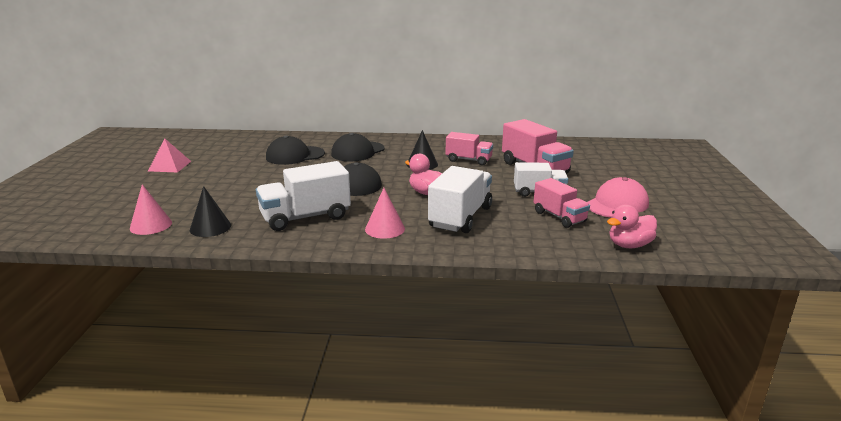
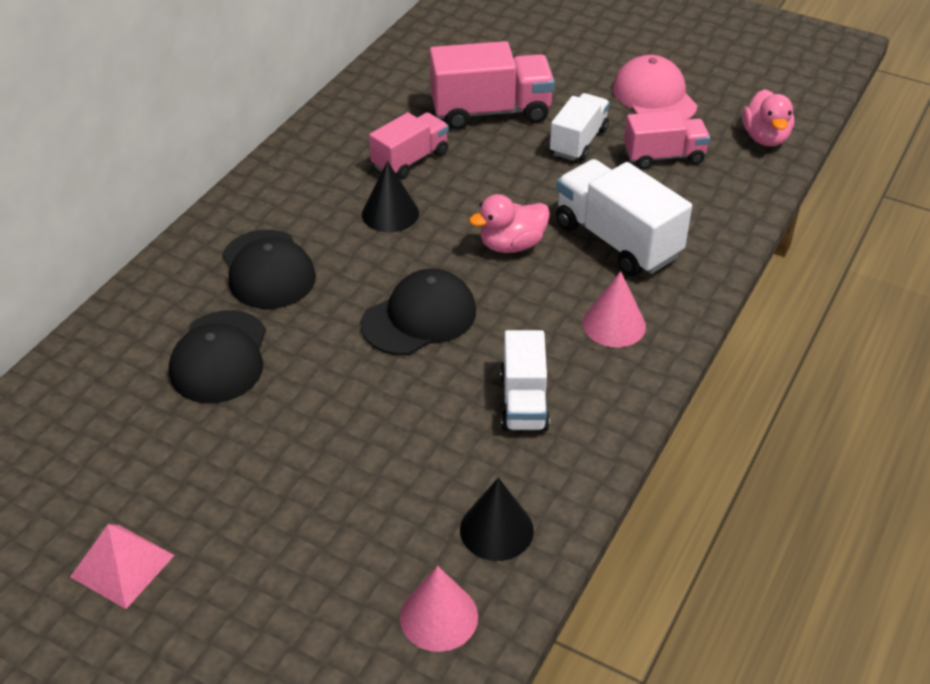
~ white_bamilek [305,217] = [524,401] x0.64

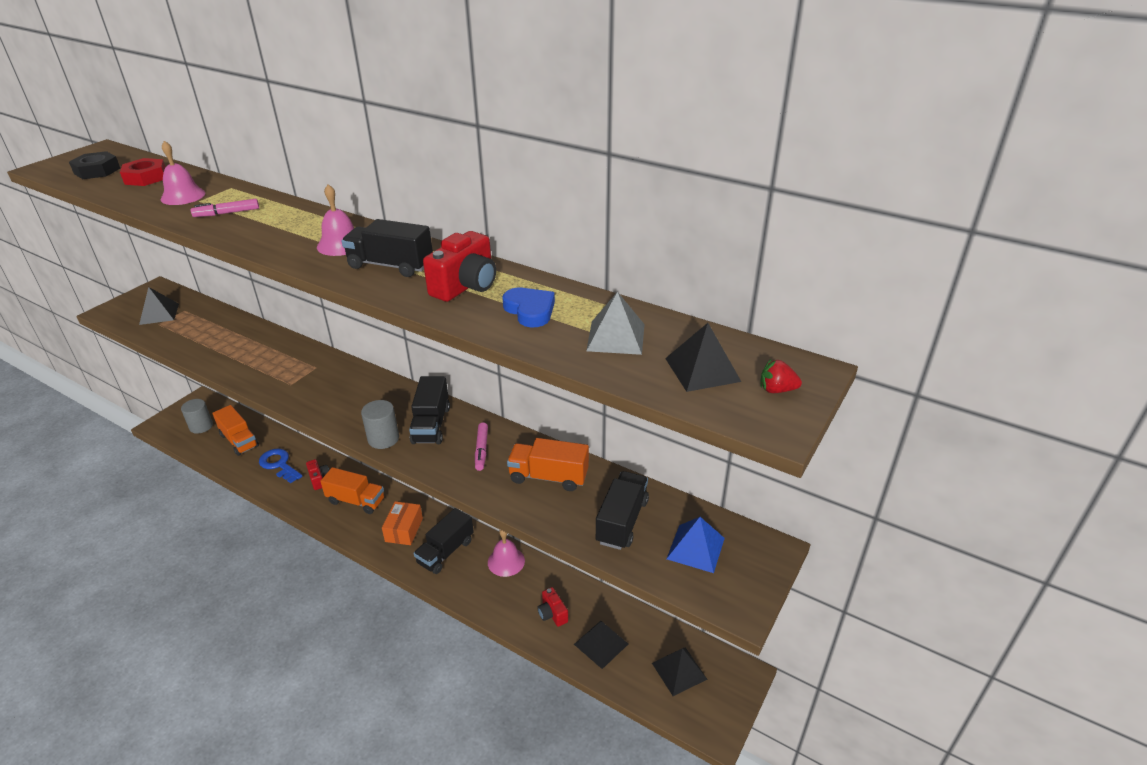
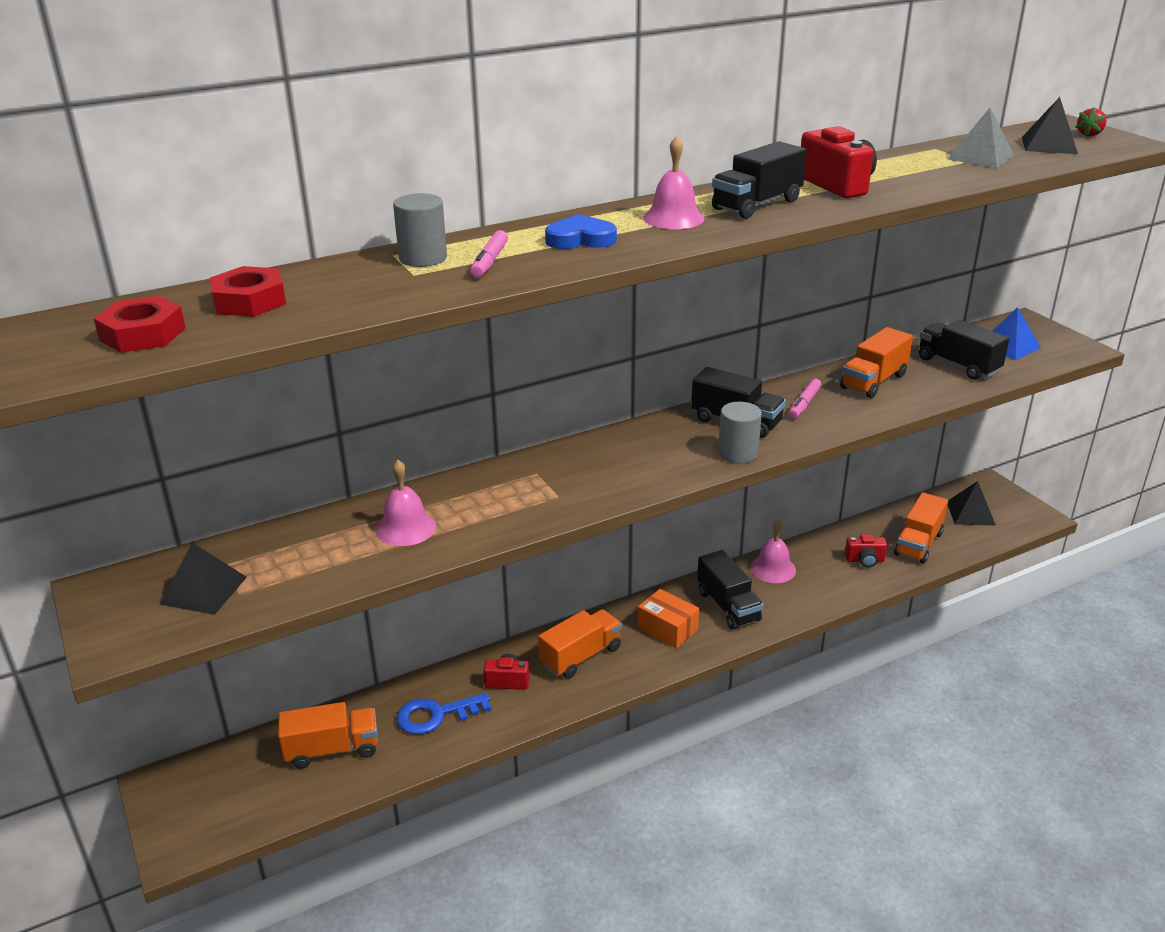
~ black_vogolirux [97,171] to red_vogolirux [142,334]
~ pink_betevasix [183,196] to [405,528]
~ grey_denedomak [201,426] to [423,258]
~ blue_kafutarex [530,310] to [580,239]
~ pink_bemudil [481,450] = [804,404] 90 degrees clockwise
~ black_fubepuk [601,644] to orange_bamilek [918,544]

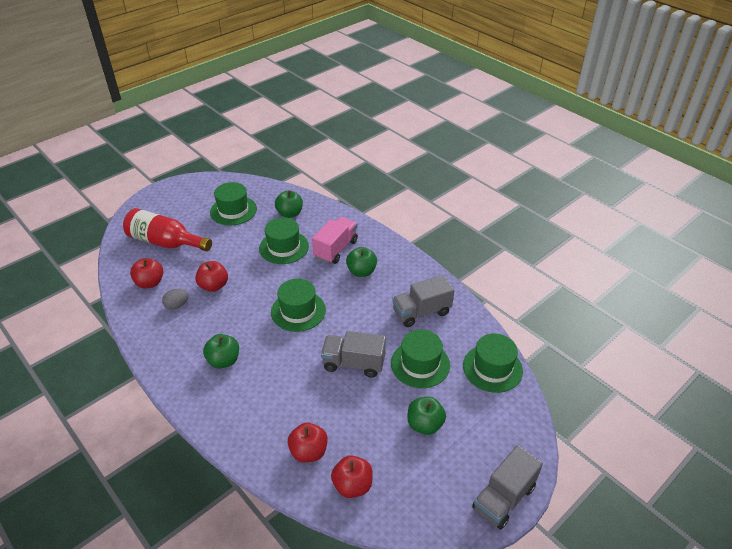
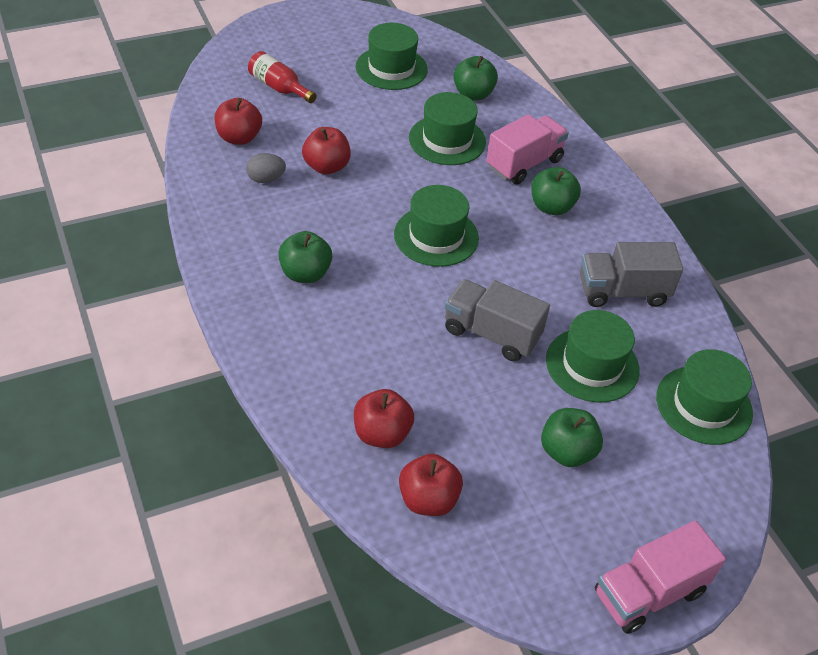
~ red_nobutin [165,242] = [279,87] x0.59
~ grey_bamilek [503,498] to pink_bamilek [649,593]

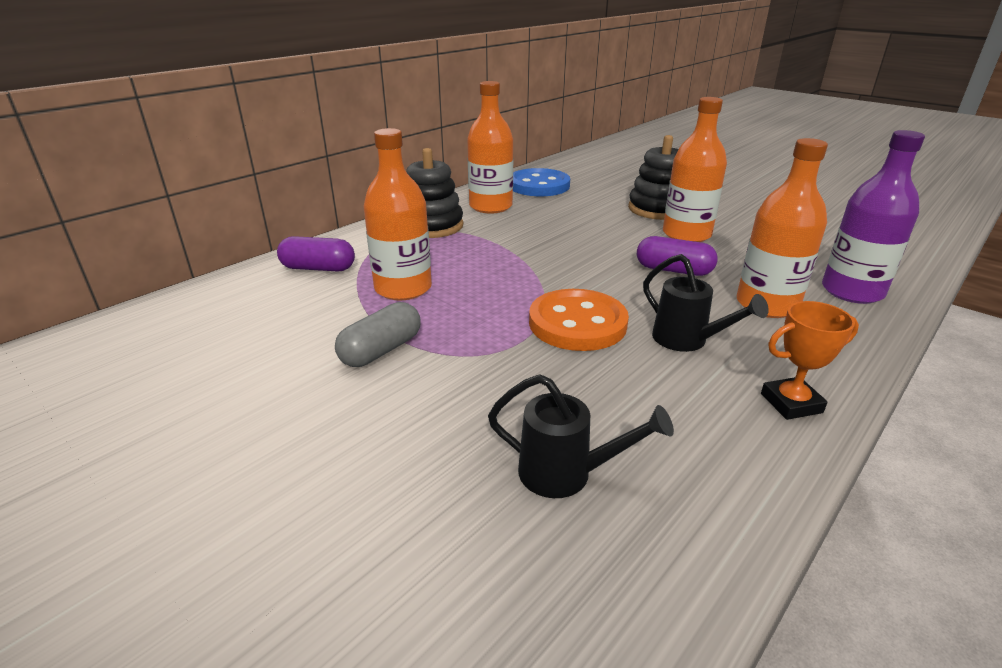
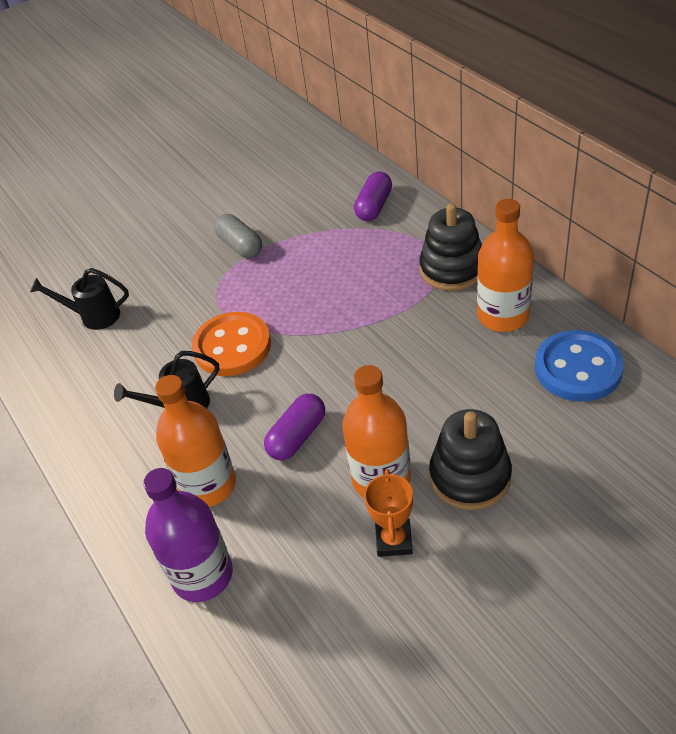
~ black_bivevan [566,474] = [94,316] 60 degrees clockwise
~ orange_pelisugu [791,403] to [394,540]
- orange_nobutin [403,288]

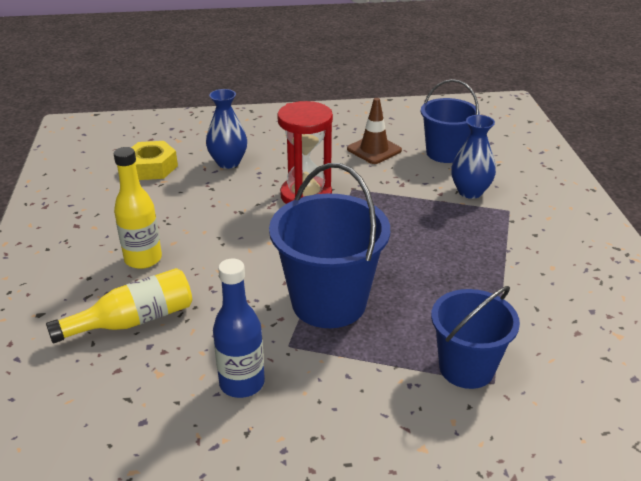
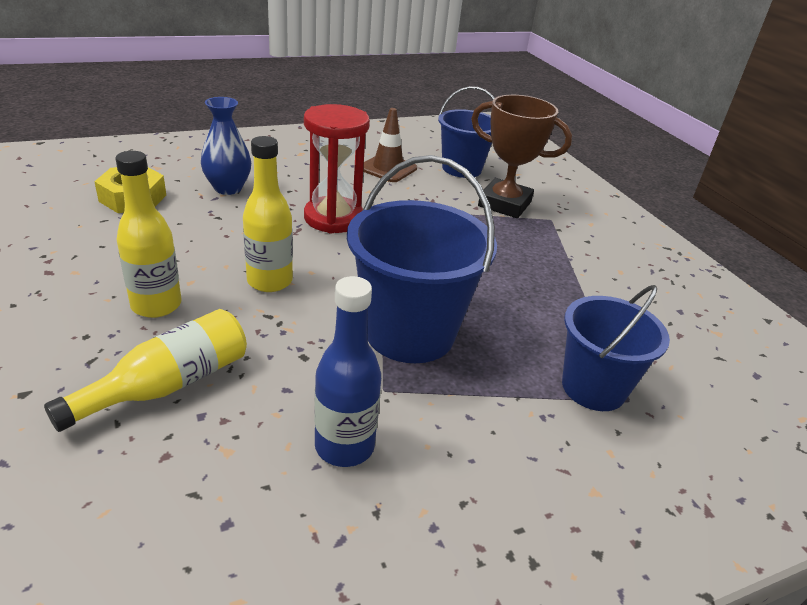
+ yellow_nobutin [270,281]
~ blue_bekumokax [470,192] to brown_pelisugu [504,204]

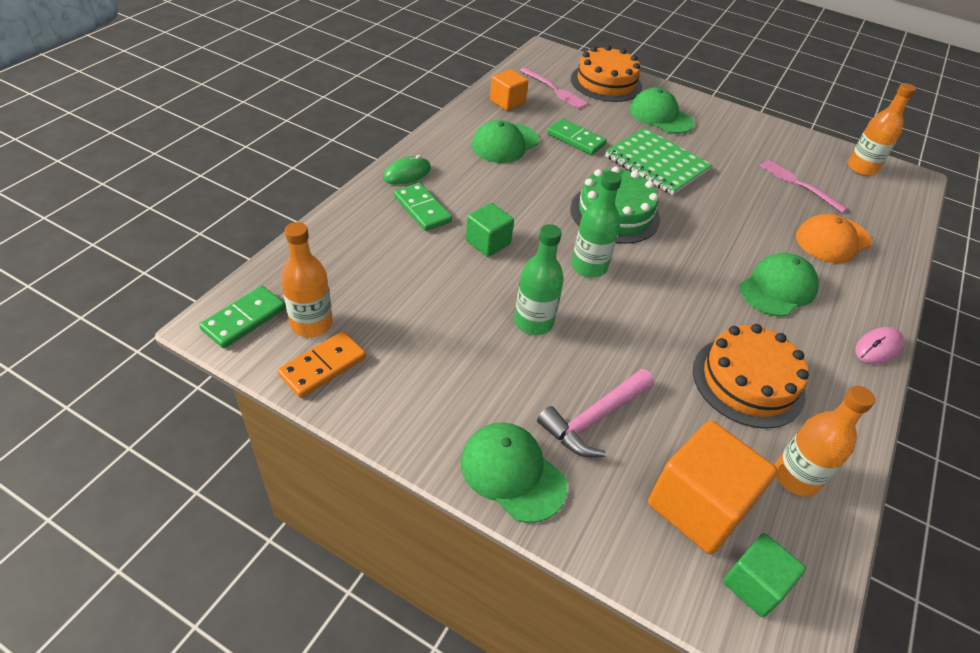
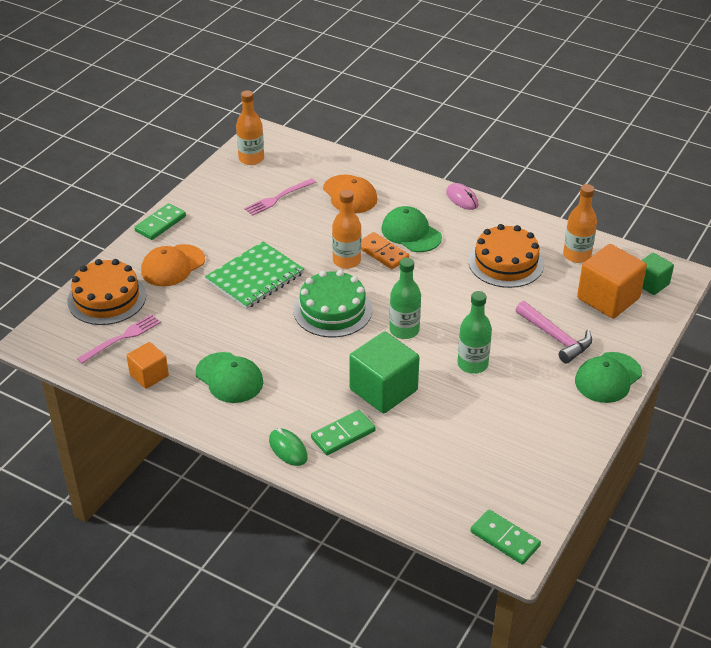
~ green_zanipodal [575,139] to [160,224]
~ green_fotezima [660,116] to orange_fotezima [172,266]
~ orange_nobutin [311,324] to [346,261]
~ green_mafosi [488,242] = [383,390] x1.71
~ orange_zanipodal [322,366] to [382,253]

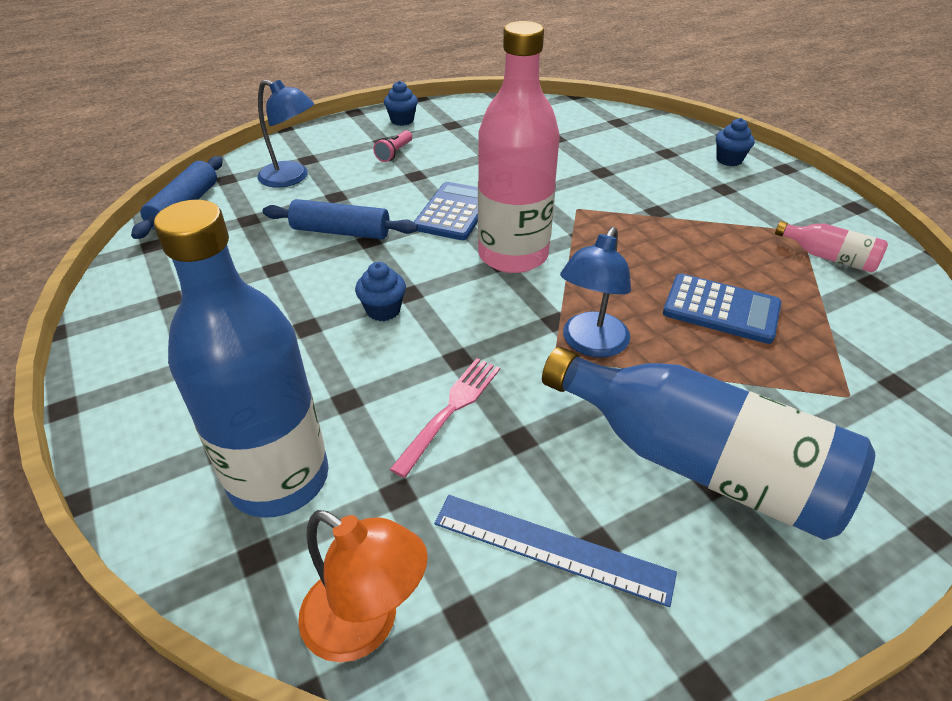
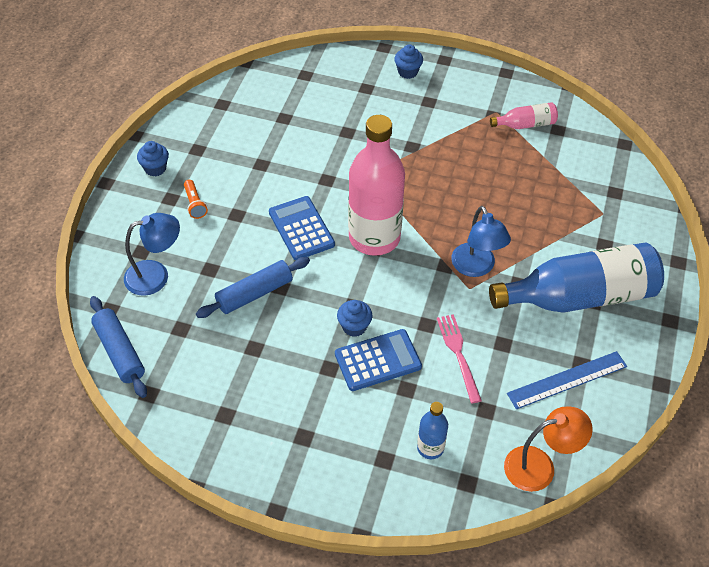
~ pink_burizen [394,153] to orange_burizen [195,204]
~ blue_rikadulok [721,309] to [378,360]
~ blue_nobutin [279,478] = [430,448] x0.45

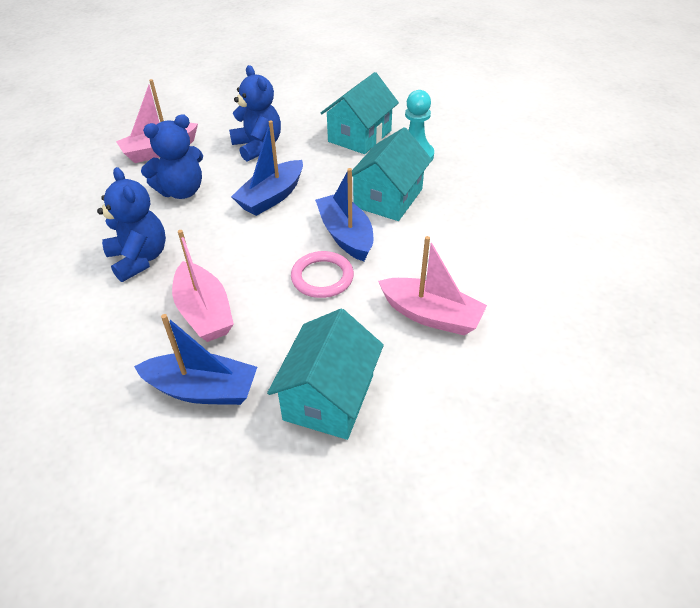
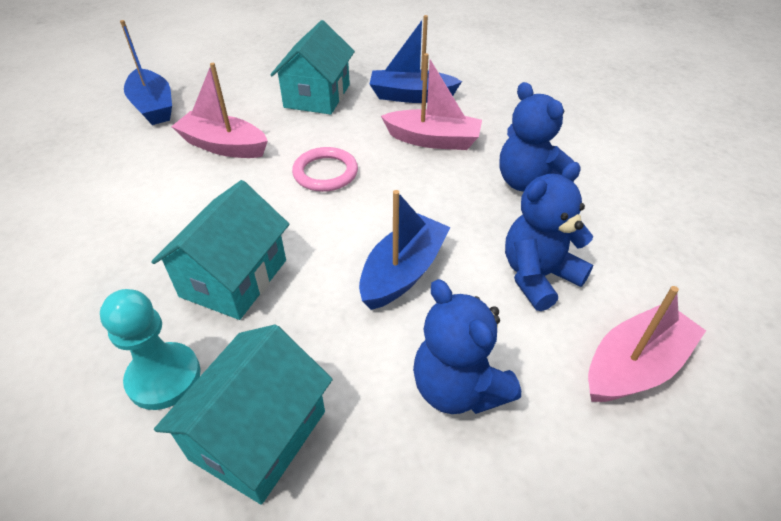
~ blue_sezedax [346,235] to [153,107]
~ pink_sezedax [204,312] = [433,140] 135 degrees clockwise

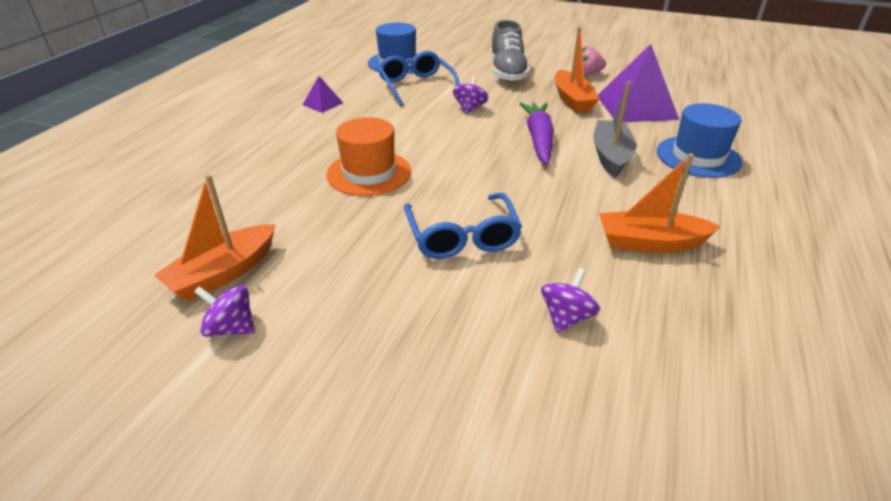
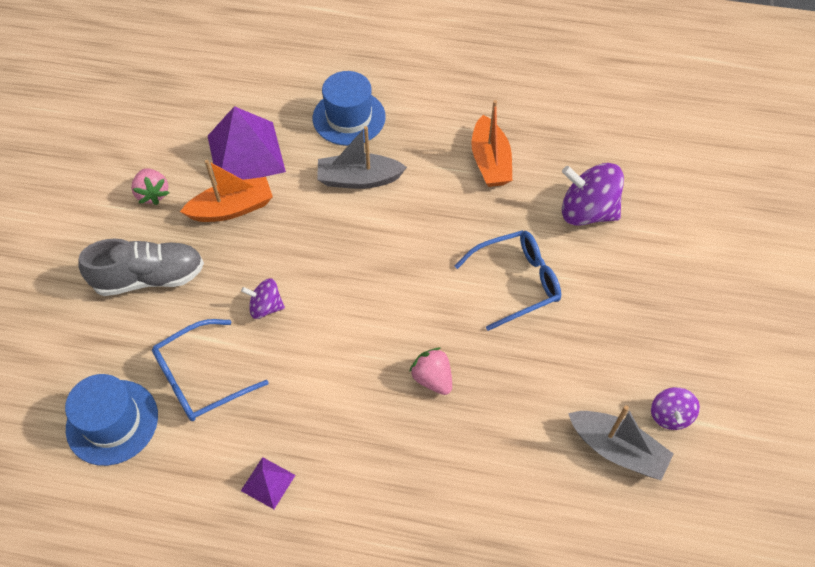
~ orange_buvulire [369,173] to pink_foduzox [432,379]
~ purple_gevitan [566,317] = [587,212] x1.81
~ orange_sezedax [223,273] to grey_sezedax [617,449]
- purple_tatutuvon [538,139]

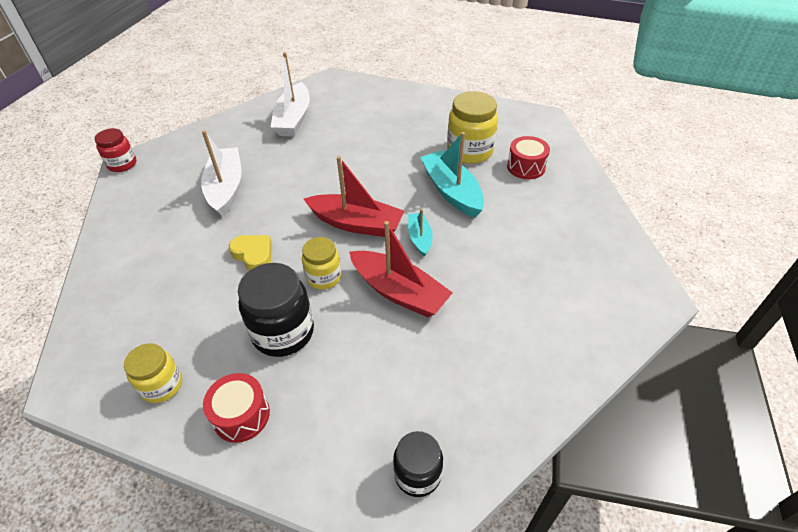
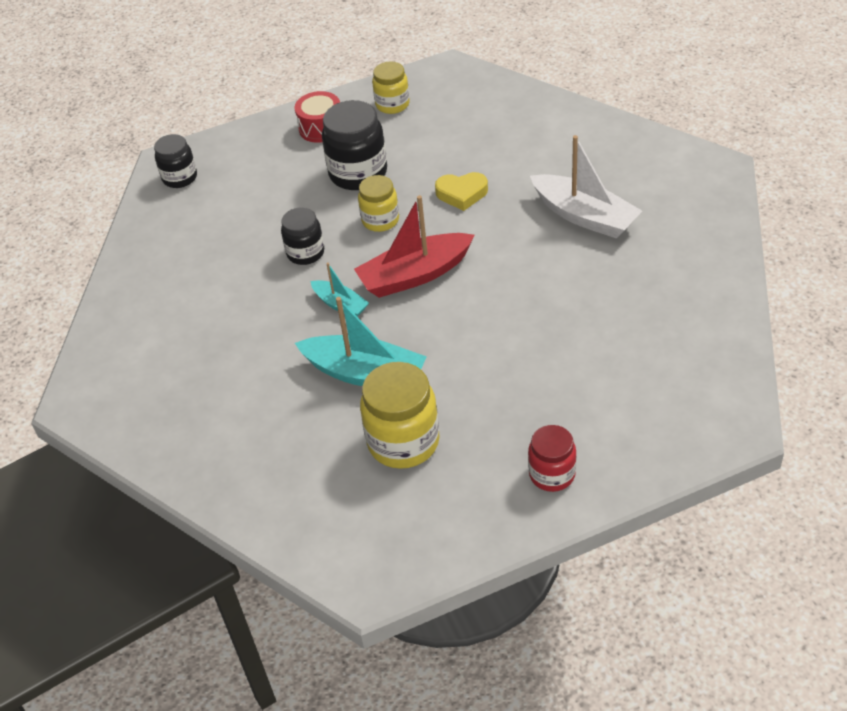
~ red_sezedax [399,292] to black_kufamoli [305,253]
~ red_kufamoli [122,164] to [552,474]
- white_sezedax [293,119]
- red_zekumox [526,167]

